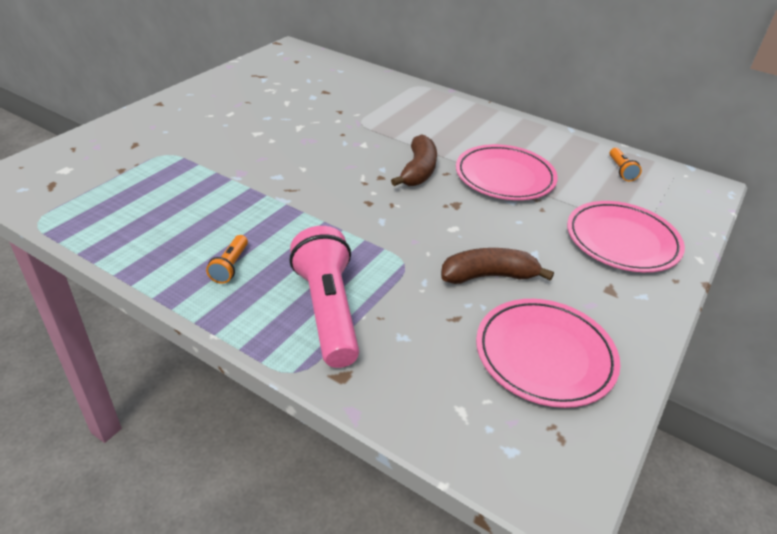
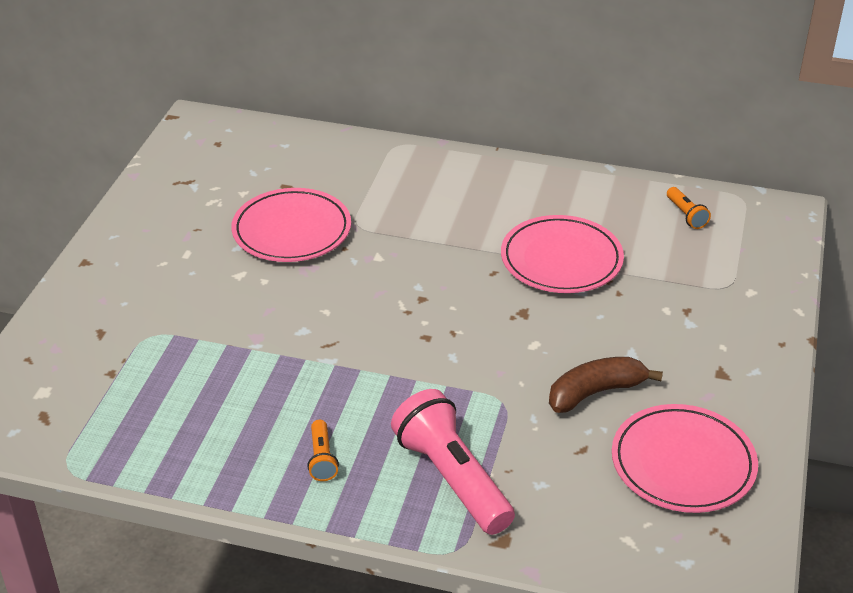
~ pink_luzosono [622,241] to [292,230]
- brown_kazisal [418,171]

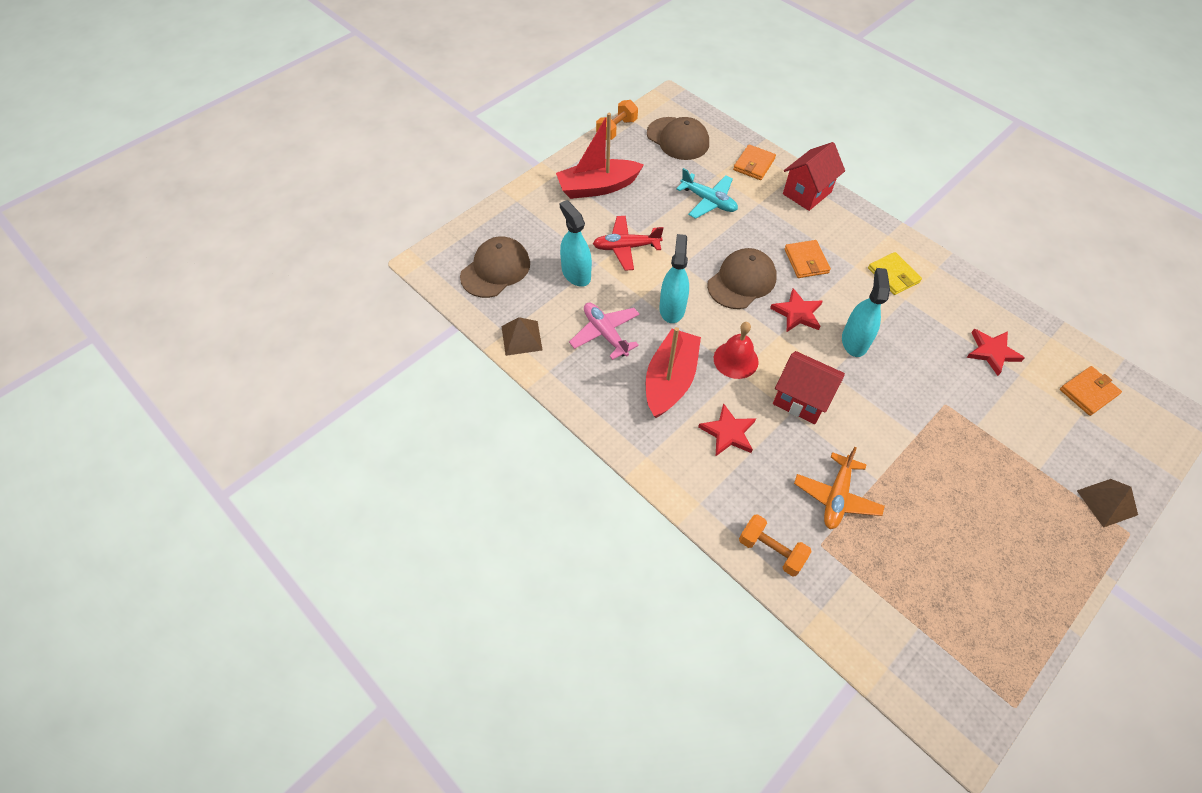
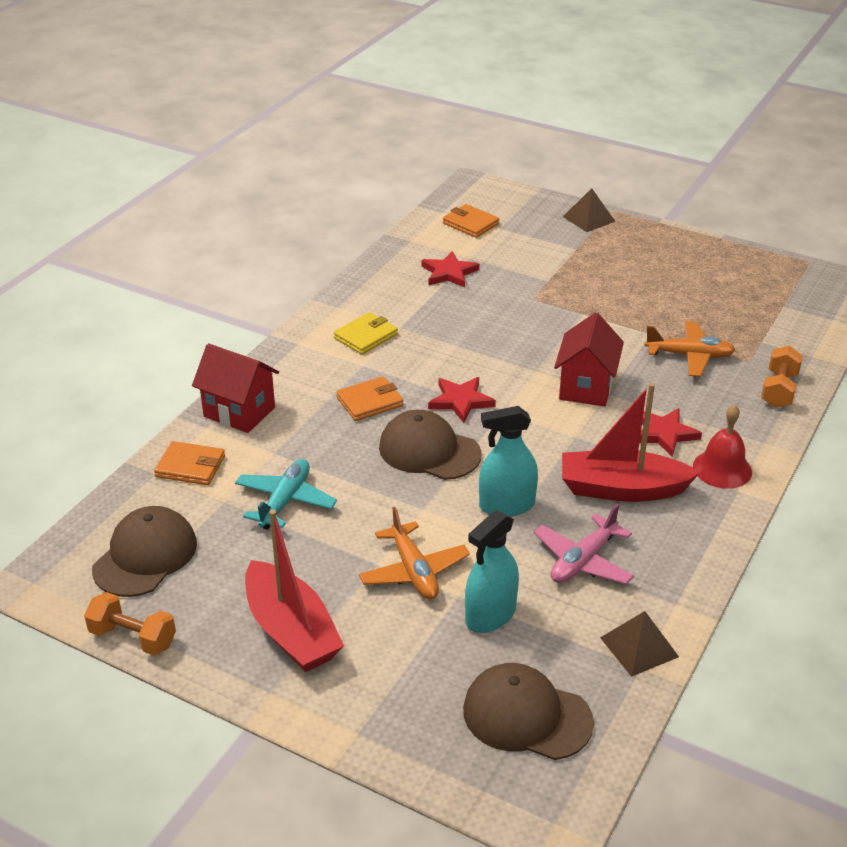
~ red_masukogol [626,247] to orange_masukogol [414,571]
~ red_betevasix [736,360] to [722,469]
- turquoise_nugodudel [854,341]

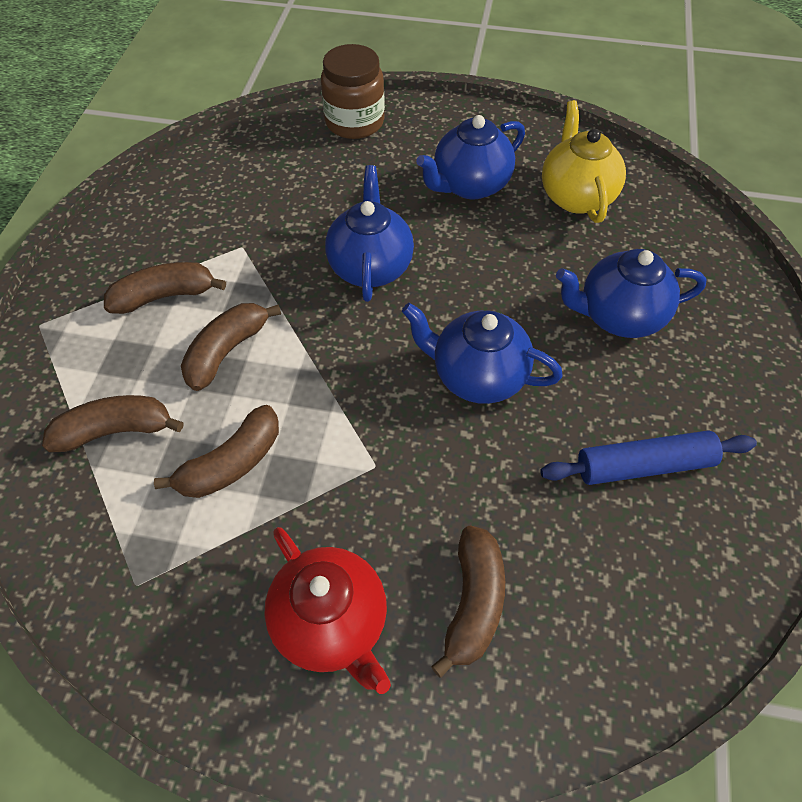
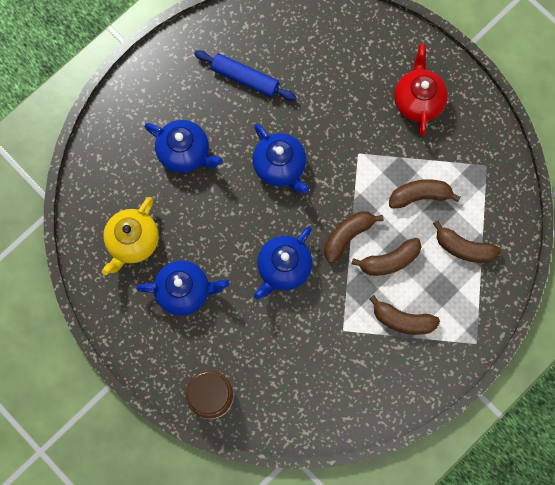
~ brown_kazisal [473,603] to [347,236]

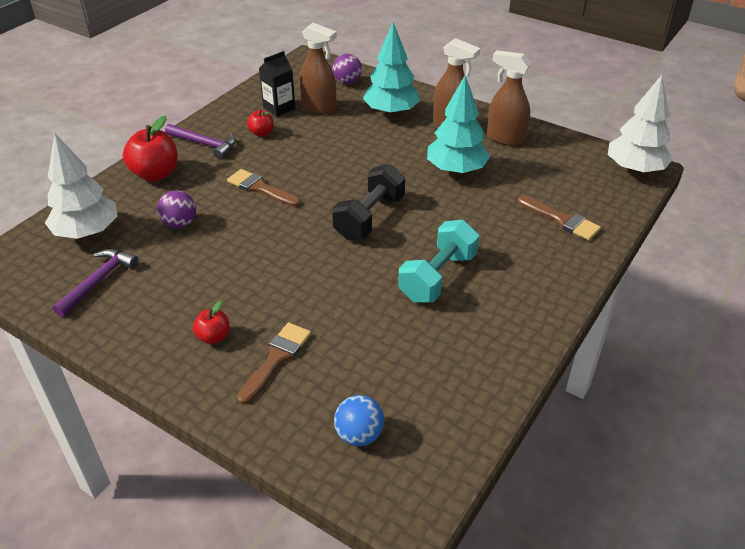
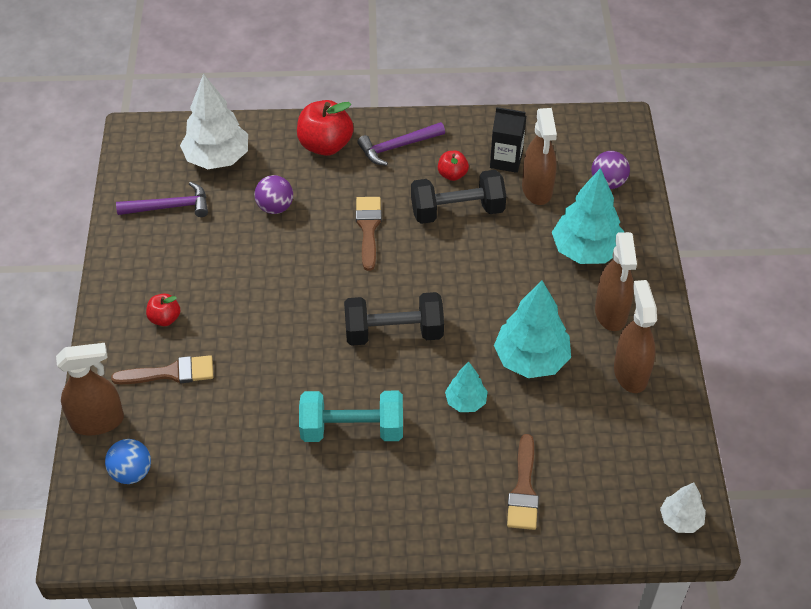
+ brown_nugodudel [98,421]
~ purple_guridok [205,144] = [397,147] 75 degrees clockwise
+ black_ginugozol [457,211]
+ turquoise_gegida [465,401]
~ white_gegida [634,169] = [680,519] x0.54

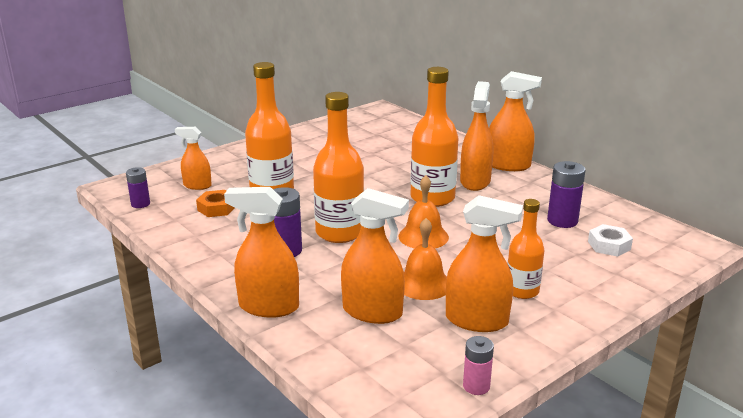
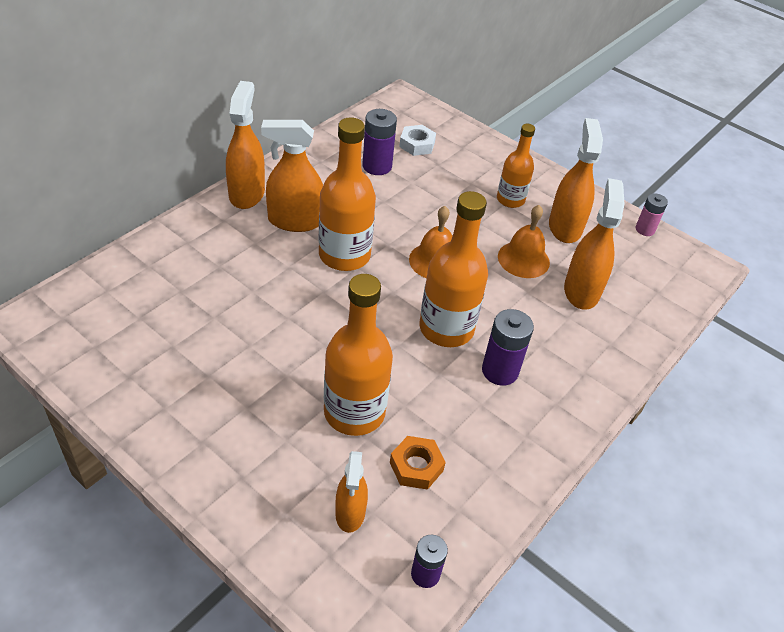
- orange_nugodudel [268,307]

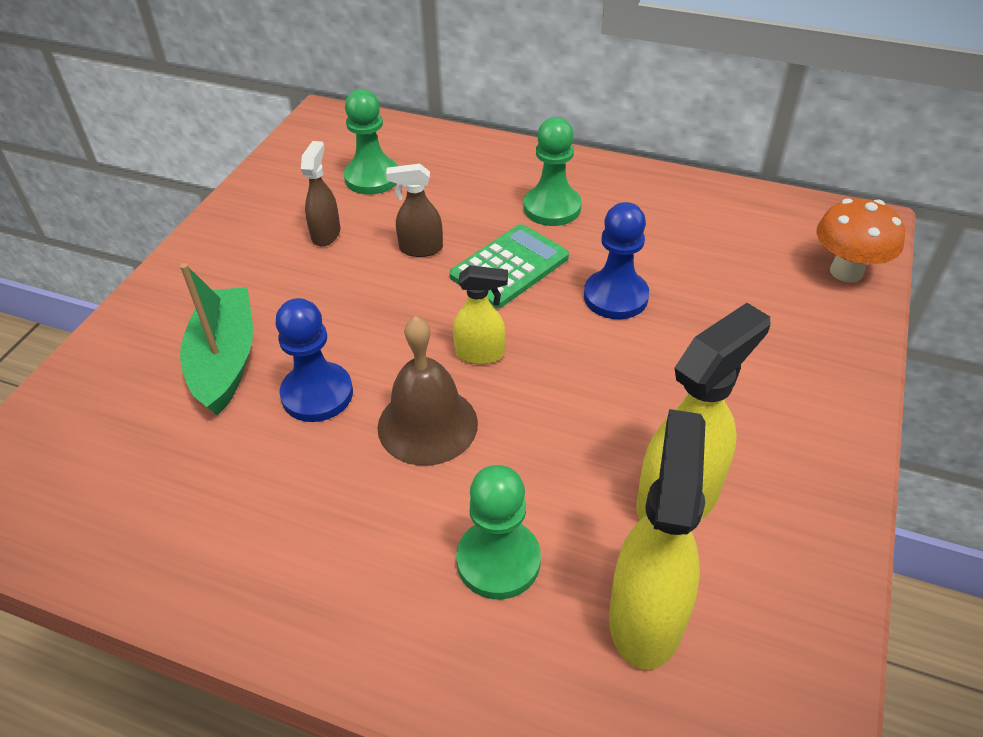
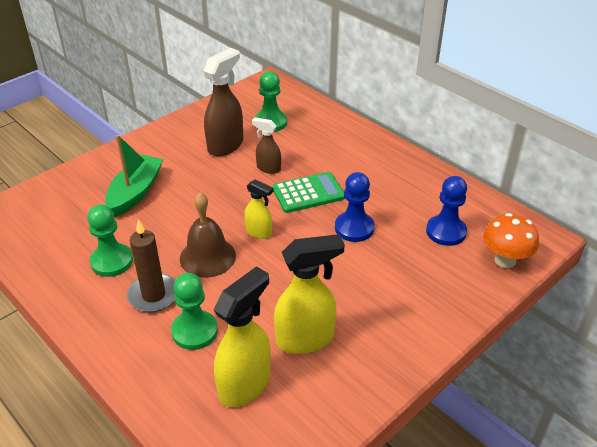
~ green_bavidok [552,208] to [112,261]
+ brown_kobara [153,295]
~ brown_nugodudel [326,234] = [226,145] x1.79
~ blue_bavidok [317,394] to [446,232]

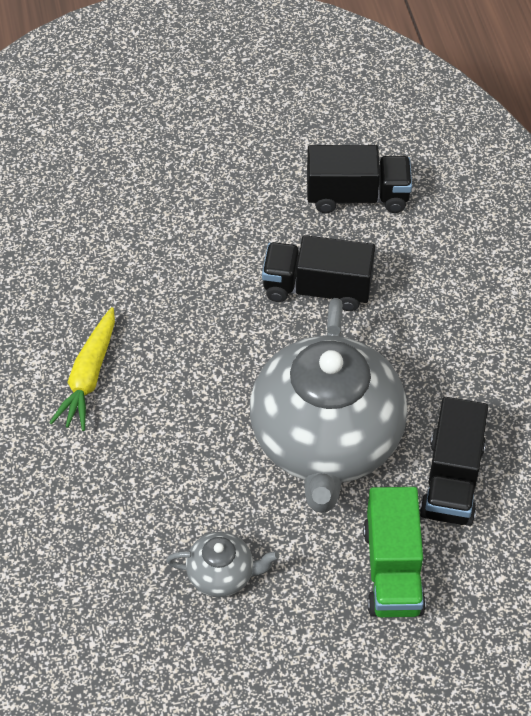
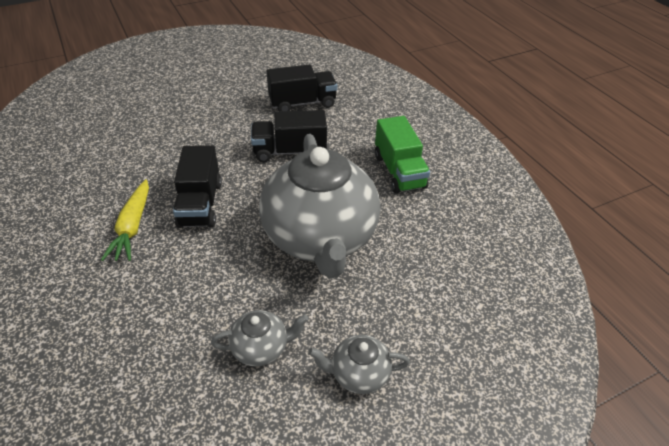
~ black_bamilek [452,480] to [200,204]
+ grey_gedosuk [358,374]
~ green_bamilek [392,570] to [399,171]

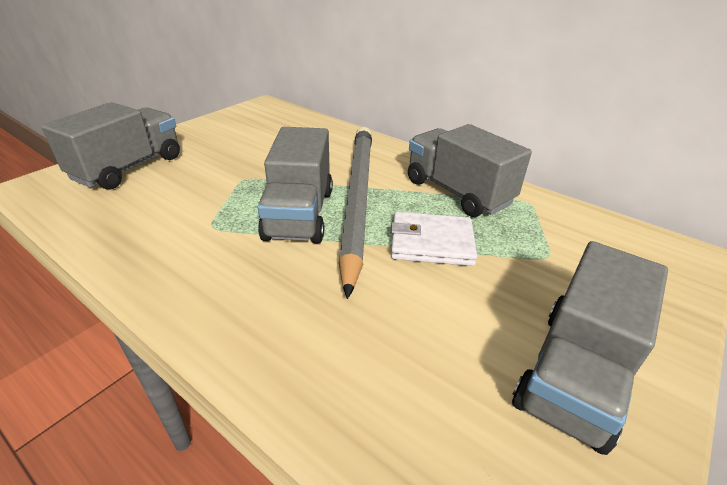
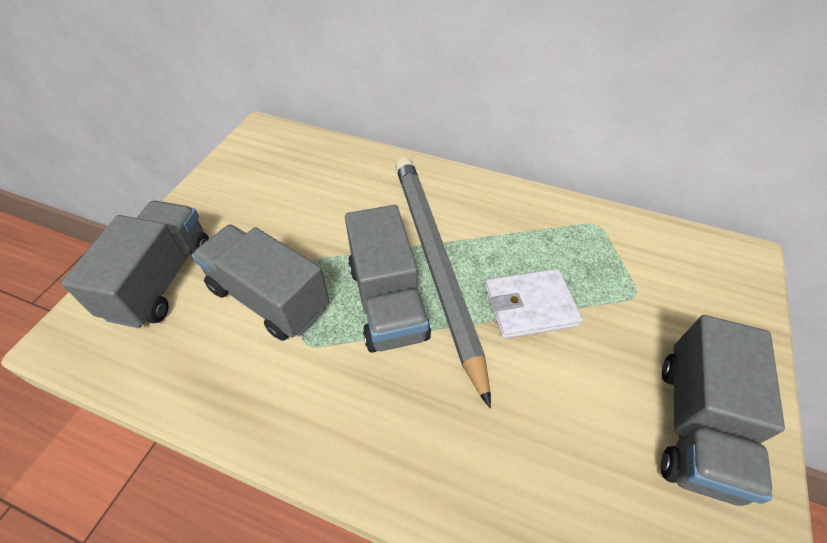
~ grey_bamilek [457,192] to [269,297]

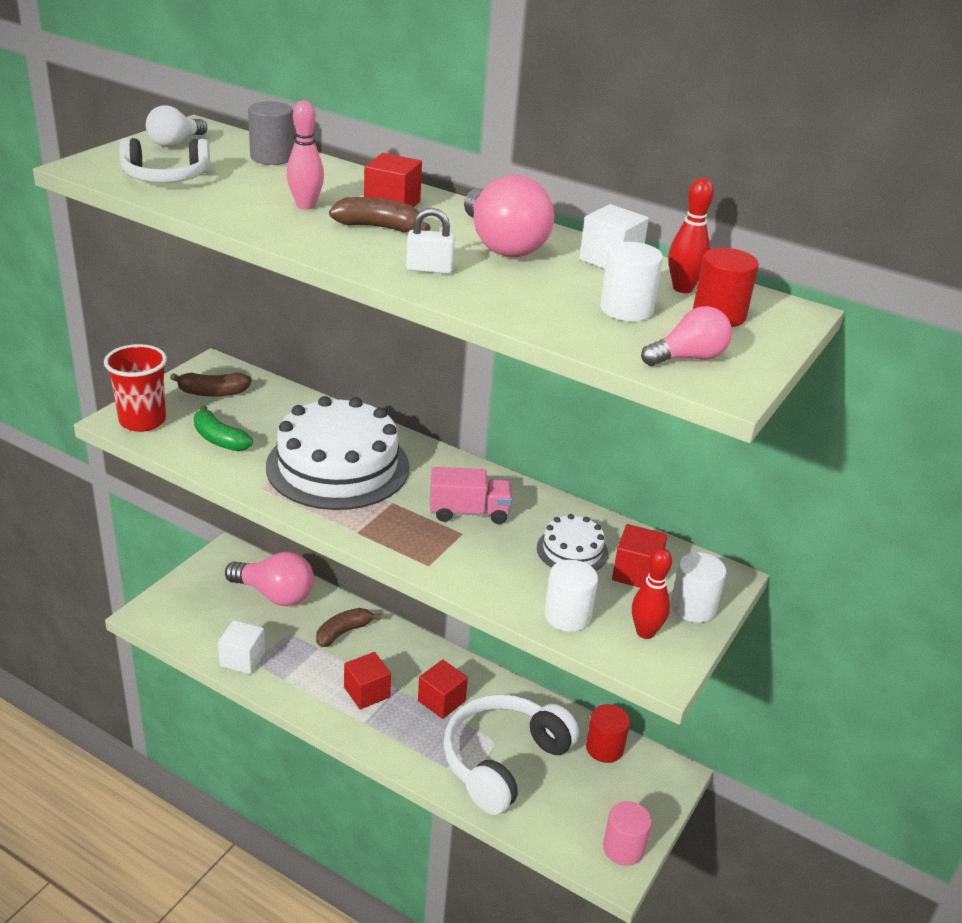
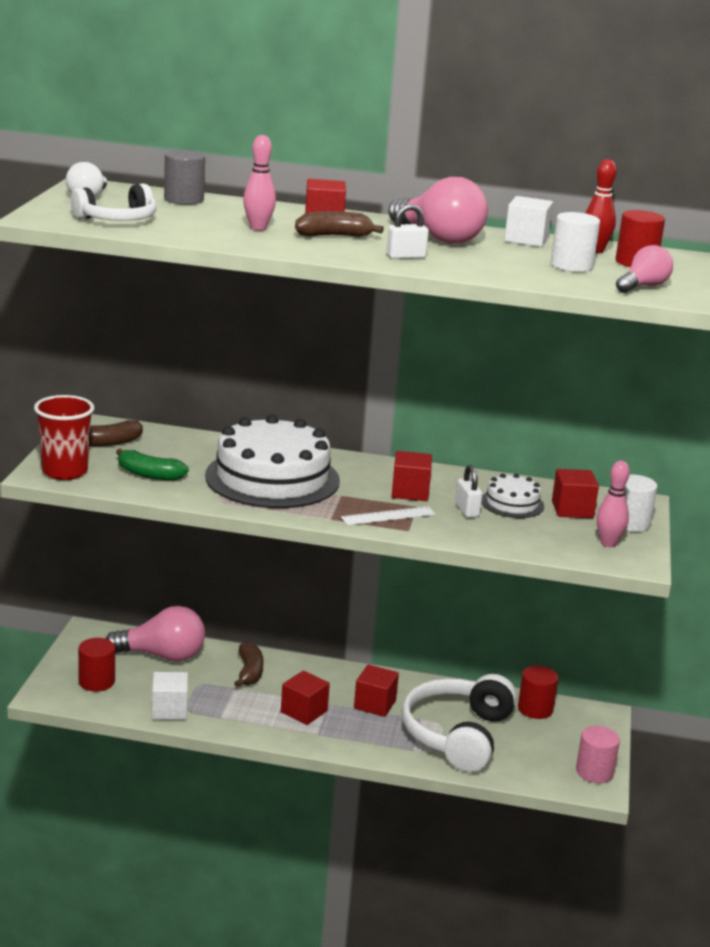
+ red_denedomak [96,682]
~ brown_kazisal [343,632] = [249,672] 150 degrees clockwise
+ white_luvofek [388,516]
~ pink_bamilek [469,512] to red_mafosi [410,492]
+ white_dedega [467,510]
~ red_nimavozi [645,632] to pink_nimavozi [608,543]
- white_denedomak [567,616]

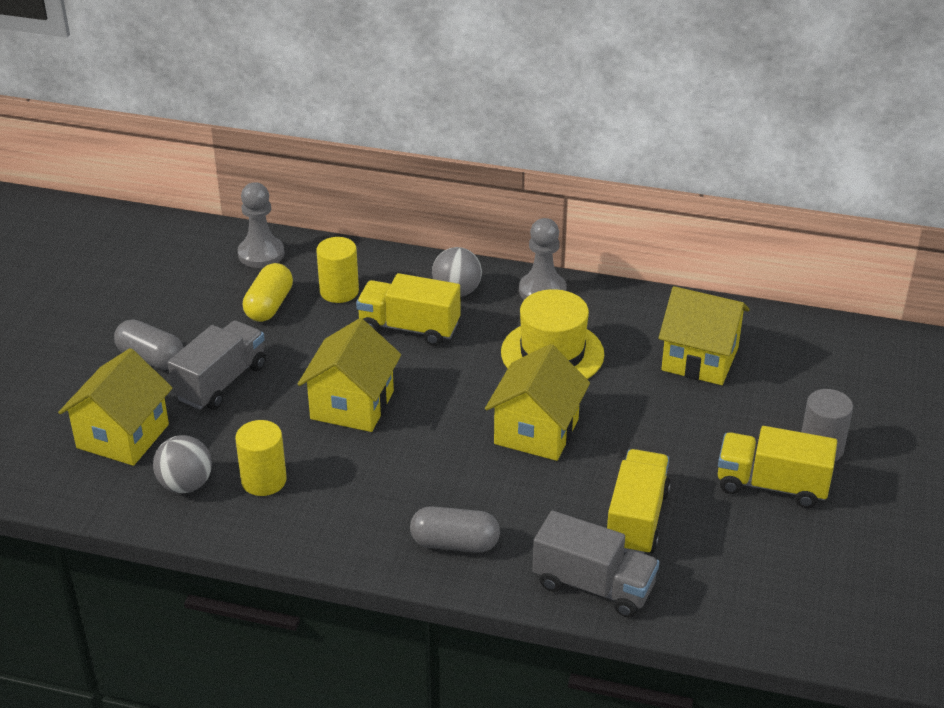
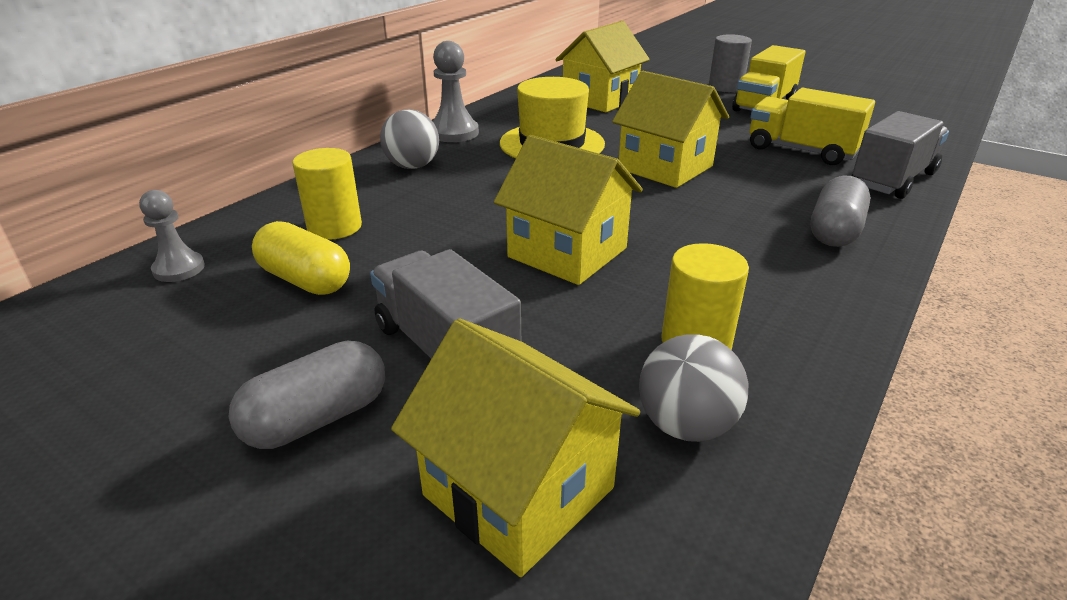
~ grey_bavidok [261,254] = [179,269] x0.66
- yellow_bamilek [409,328]

